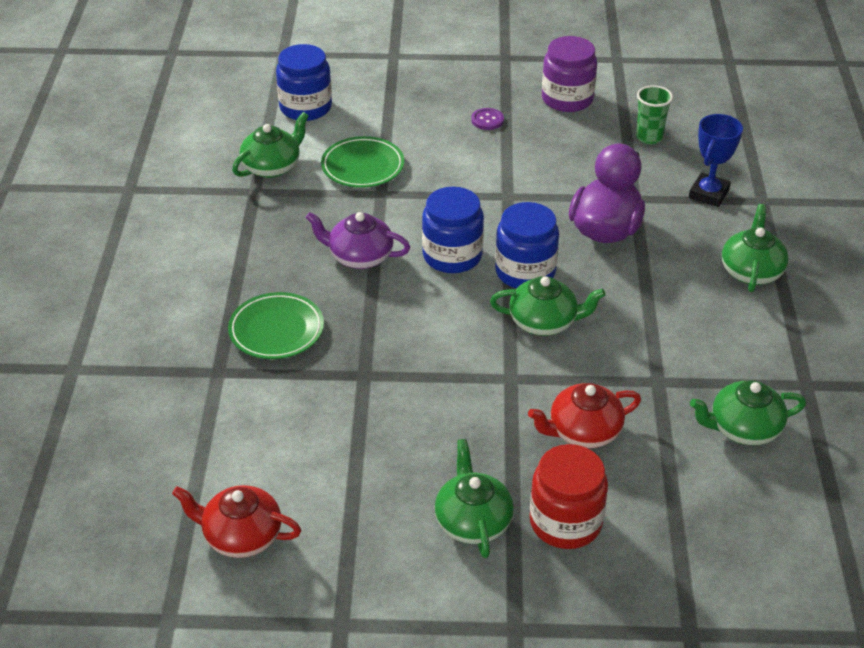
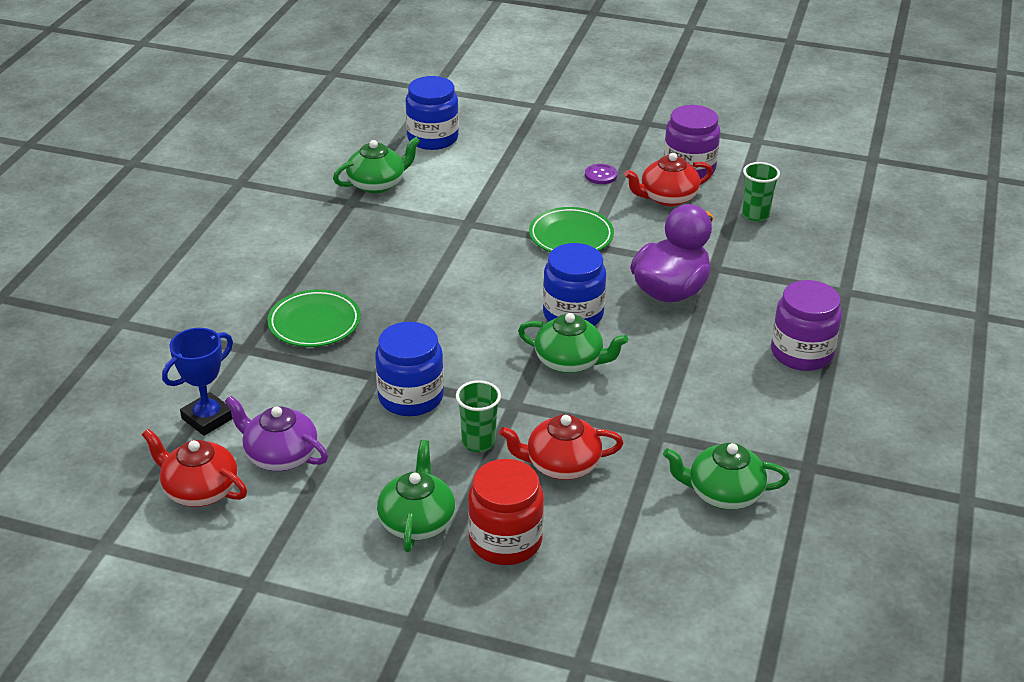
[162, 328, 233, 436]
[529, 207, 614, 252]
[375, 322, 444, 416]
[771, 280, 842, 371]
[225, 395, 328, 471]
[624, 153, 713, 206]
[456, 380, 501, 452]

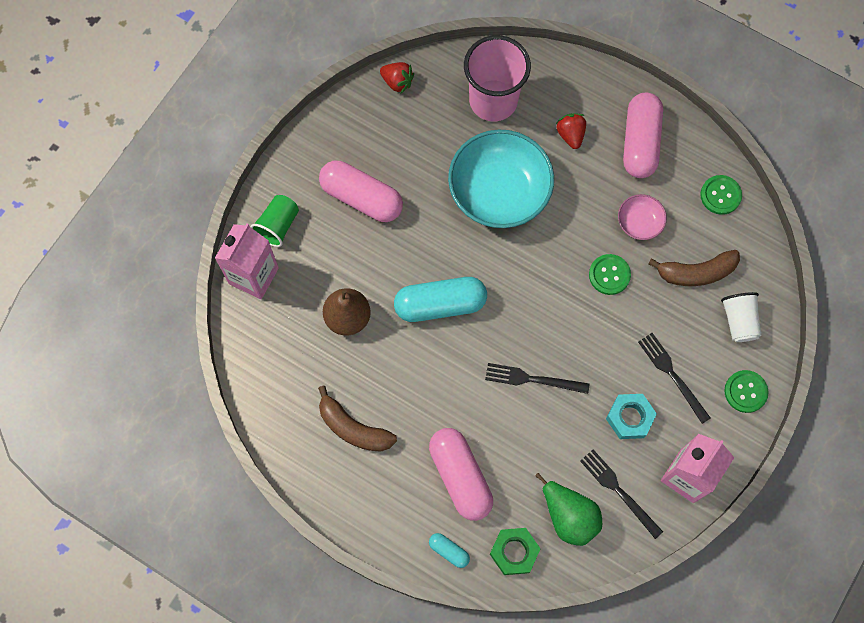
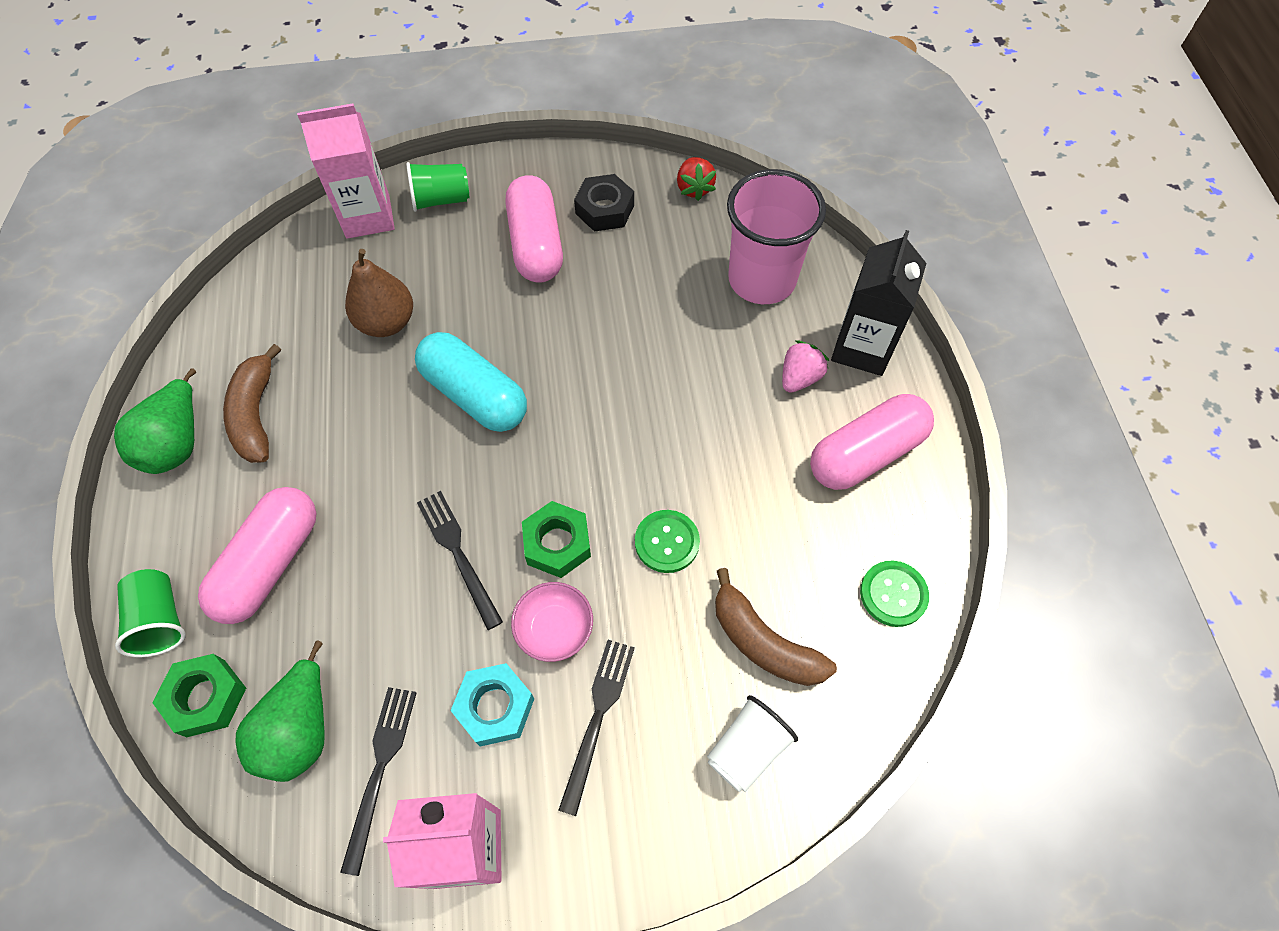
[782, 340, 829, 393]
[448, 129, 554, 228] (first image)
[511, 582, 593, 662]
[724, 370, 769, 413] (first image)
[115, 569, 186, 657]
[574, 174, 634, 232]
[831, 230, 926, 376]
[114, 368, 196, 474]
[522, 501, 591, 578]

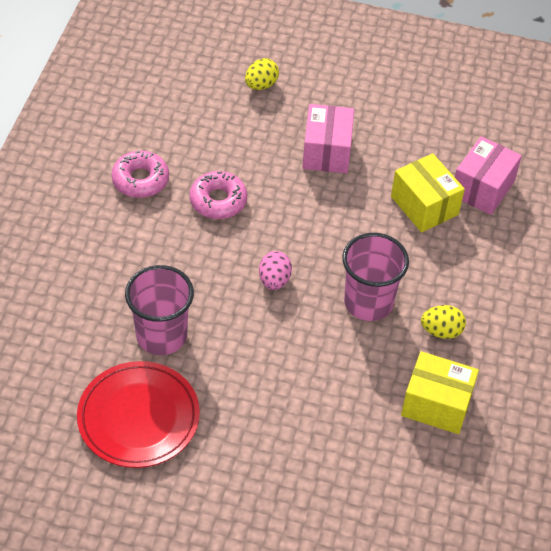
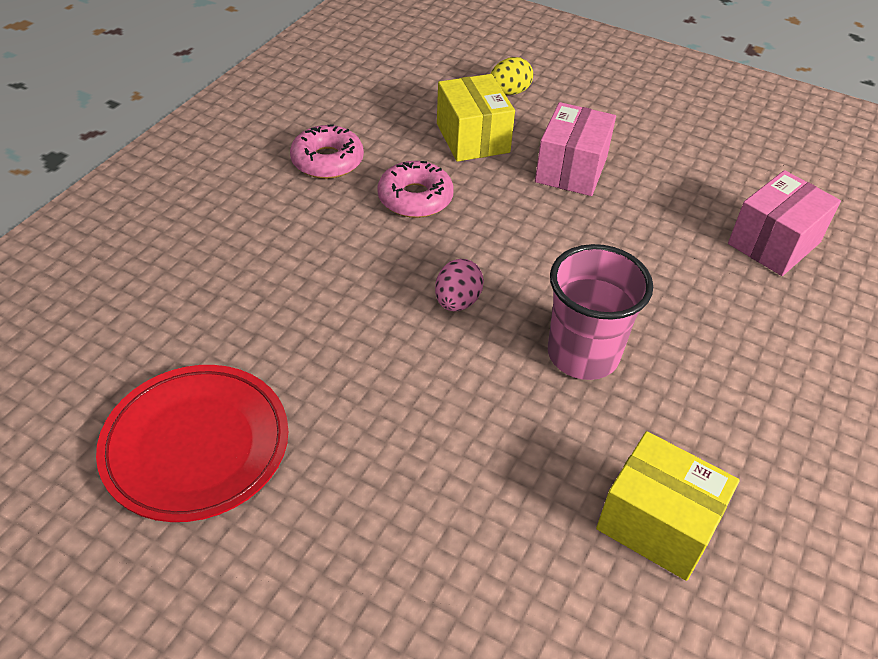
[437, 74, 515, 162]
[125, 265, 194, 355] (first image)
[421, 305, 466, 339] (first image)

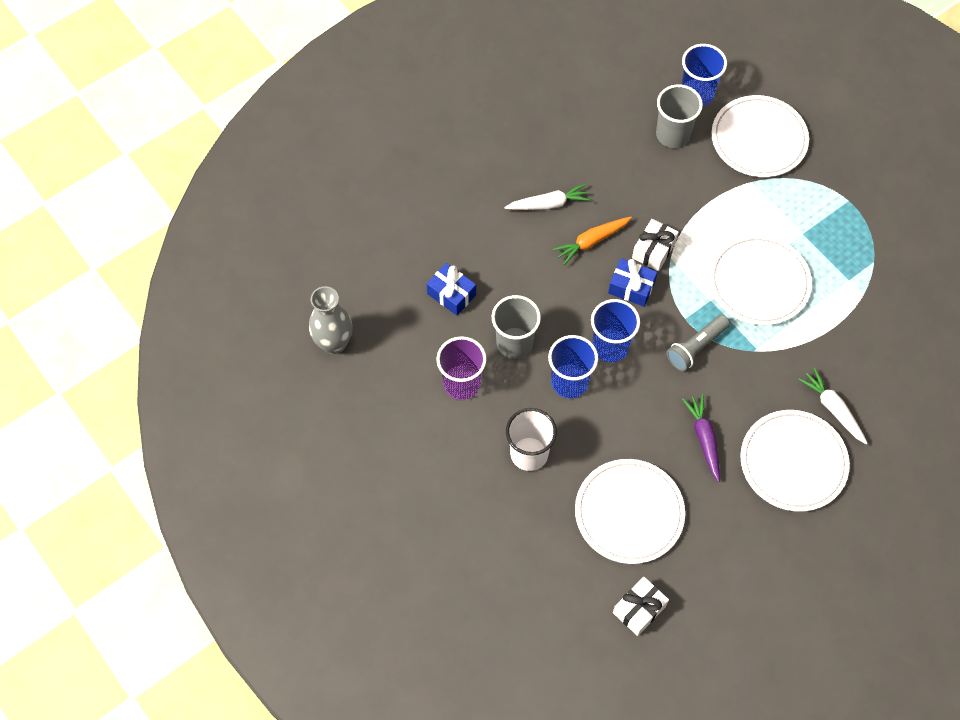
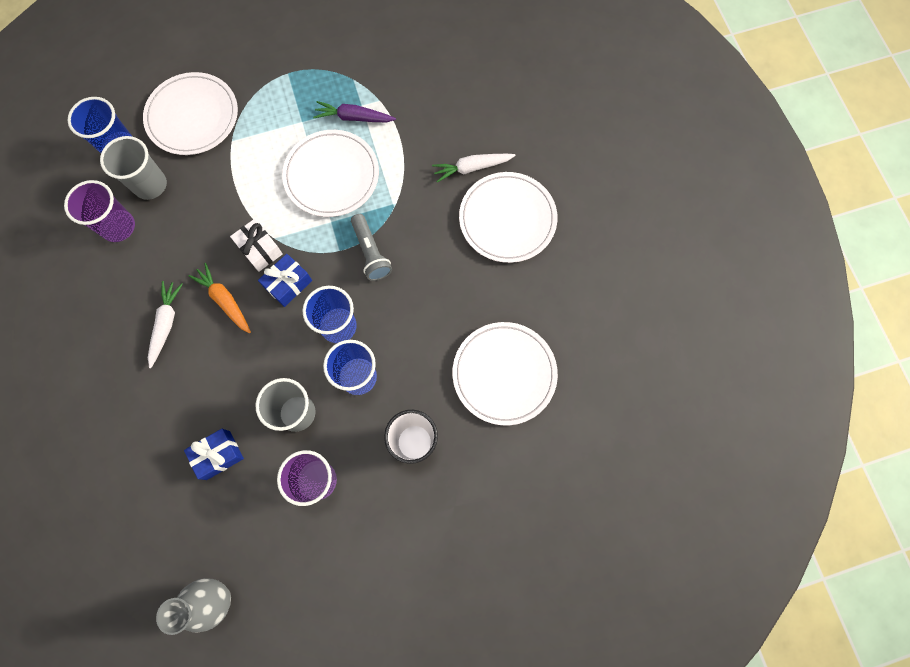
[189, 263, 251, 333]
[313, 101, 396, 122]
[613, 577, 669, 636] (first image)
[64, 180, 135, 242]

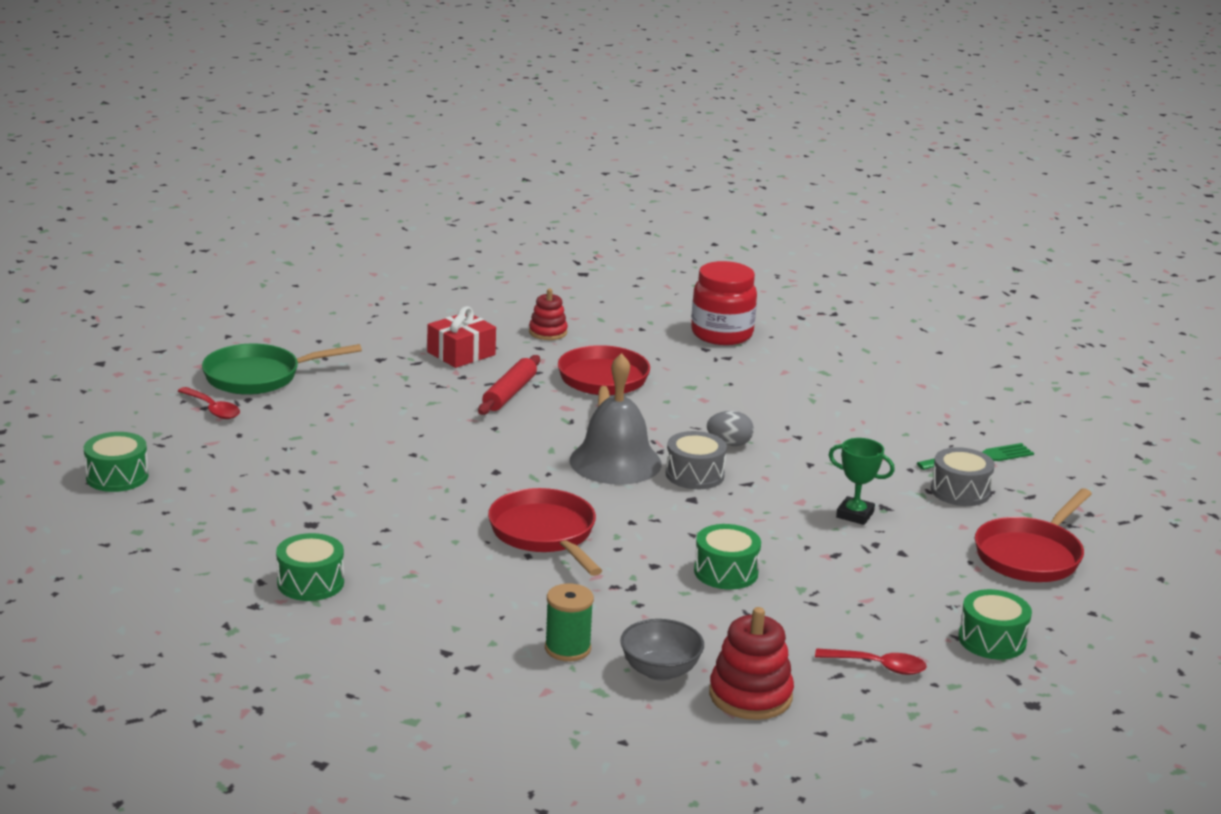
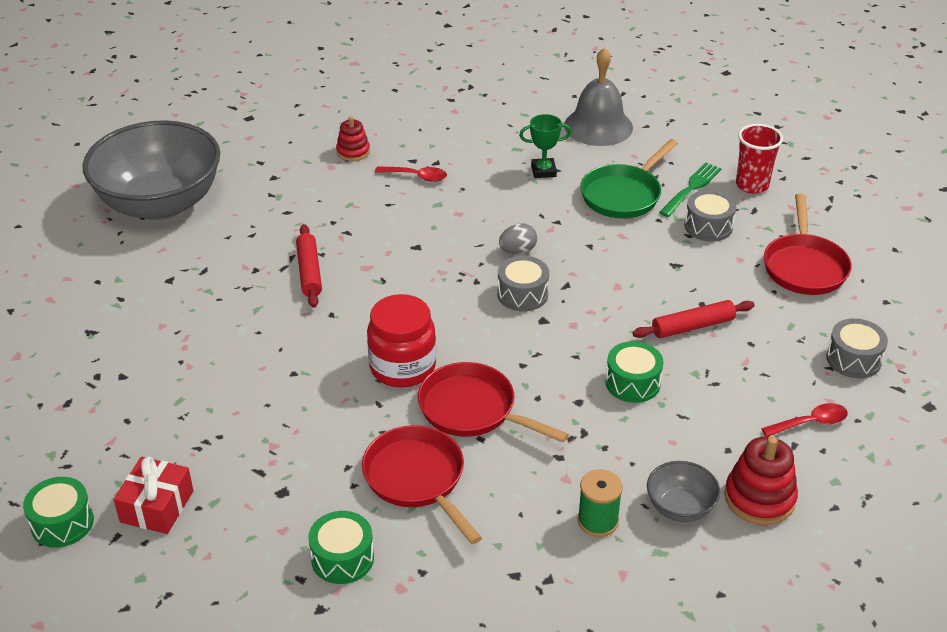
[367, 294, 436, 388]
[336, 116, 370, 161]
[113, 457, 193, 534]
[580, 139, 678, 218]
[362, 425, 482, 544]
[564, 47, 633, 146]
[375, 166, 447, 182]
[519, 114, 571, 178]
[826, 318, 888, 378]
[83, 120, 220, 220]
[736, 124, 783, 194]
[632, 300, 755, 338]

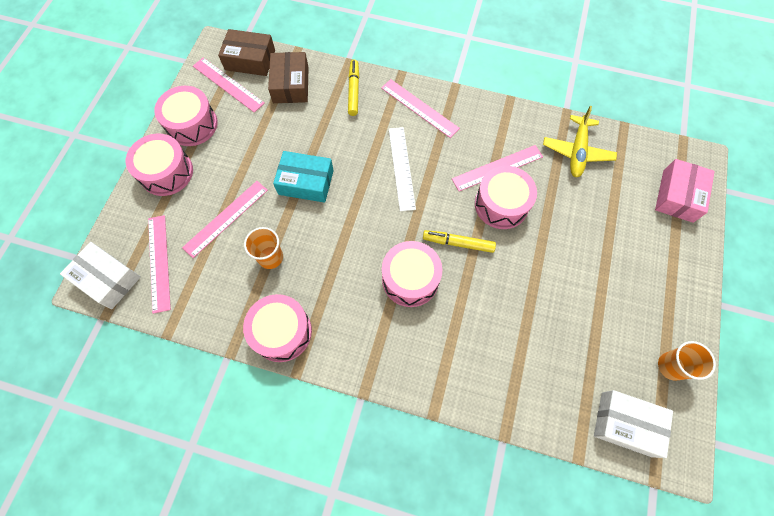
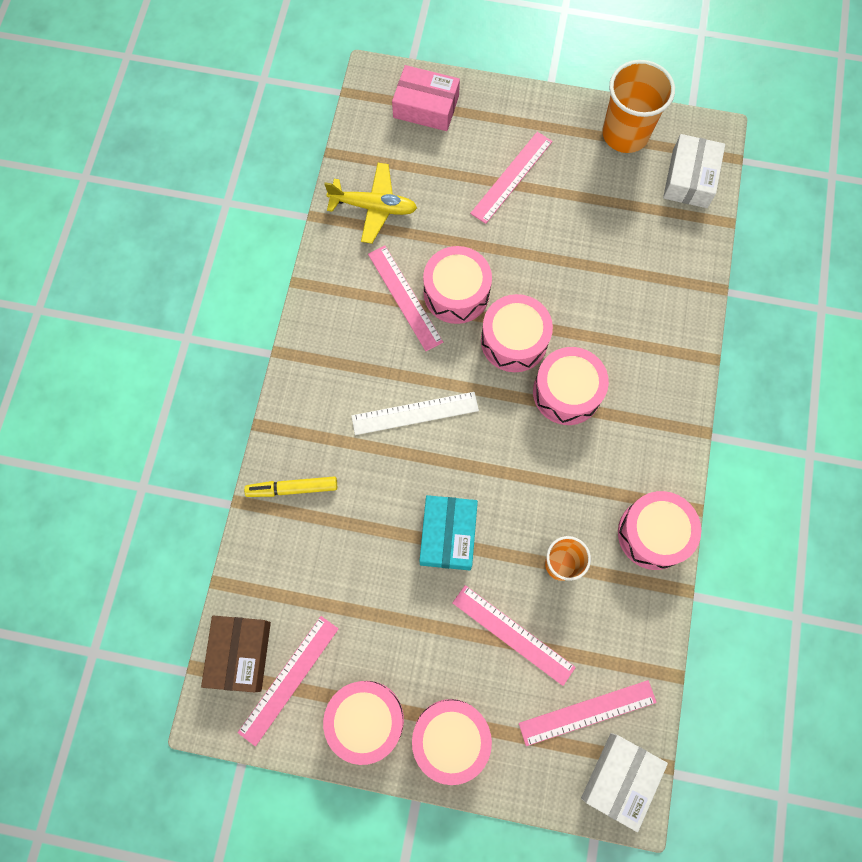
[268, 52, 309, 103] (first image)
[470, 132, 553, 224]
[481, 294, 553, 372]
[602, 60, 675, 153]

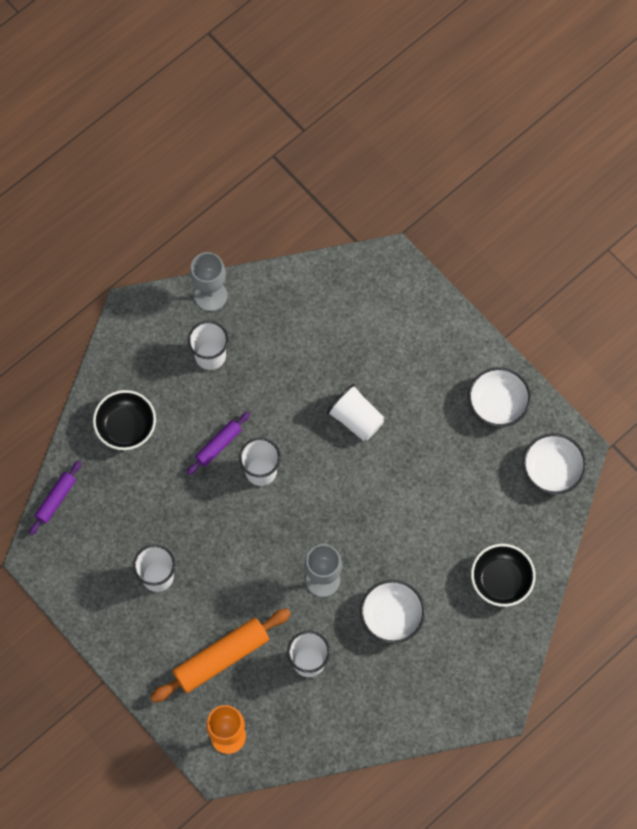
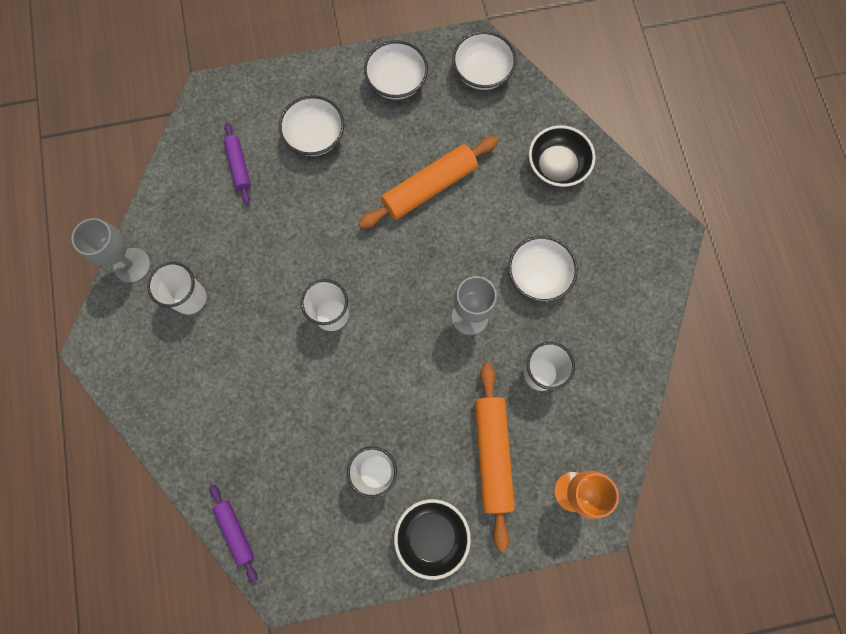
[327, 384, 385, 441] (first image)
[394, 499, 471, 580]
[224, 123, 251, 205]
[279, 95, 345, 156]
[358, 136, 499, 229]

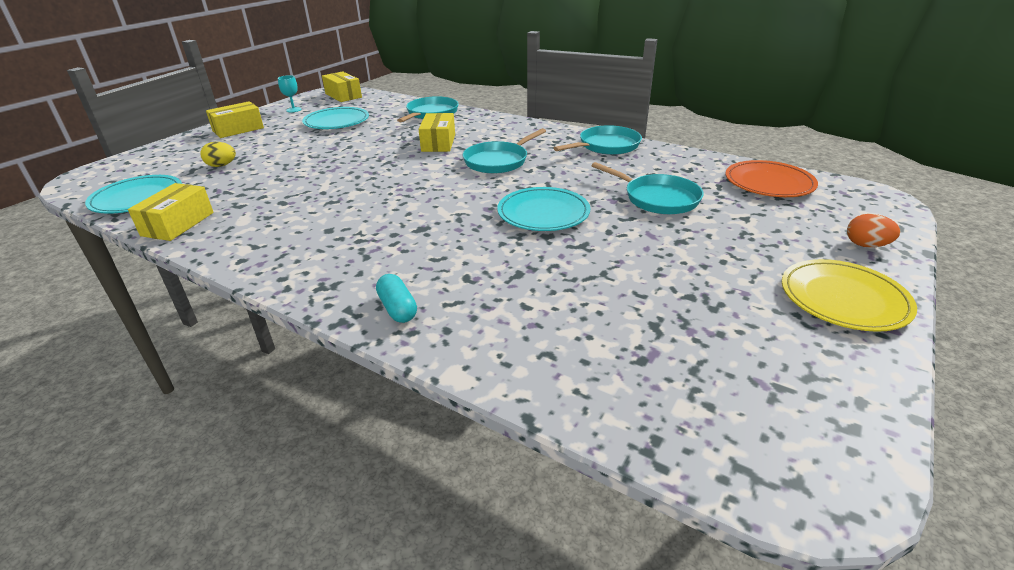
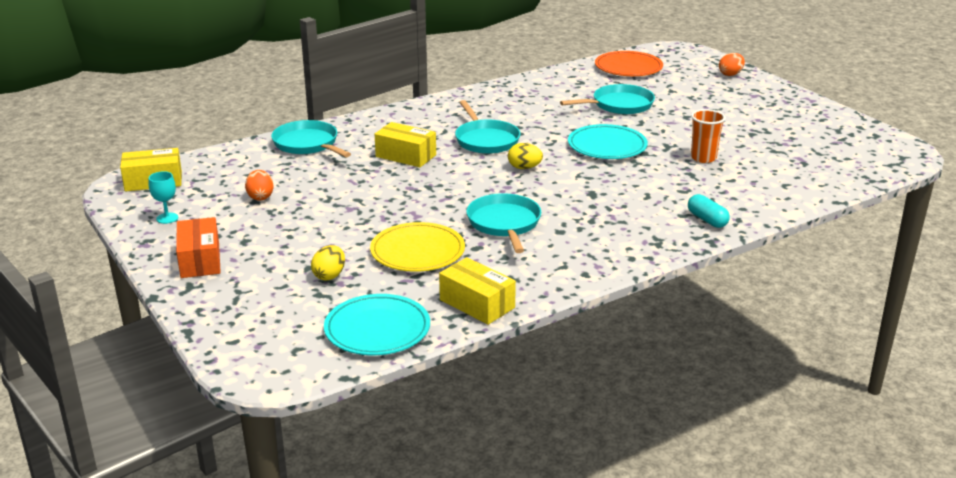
[176, 217, 221, 278]
[245, 170, 274, 200]
[466, 193, 541, 253]
[370, 222, 465, 272]
[688, 194, 730, 228]
[691, 109, 726, 163]
[508, 143, 543, 169]

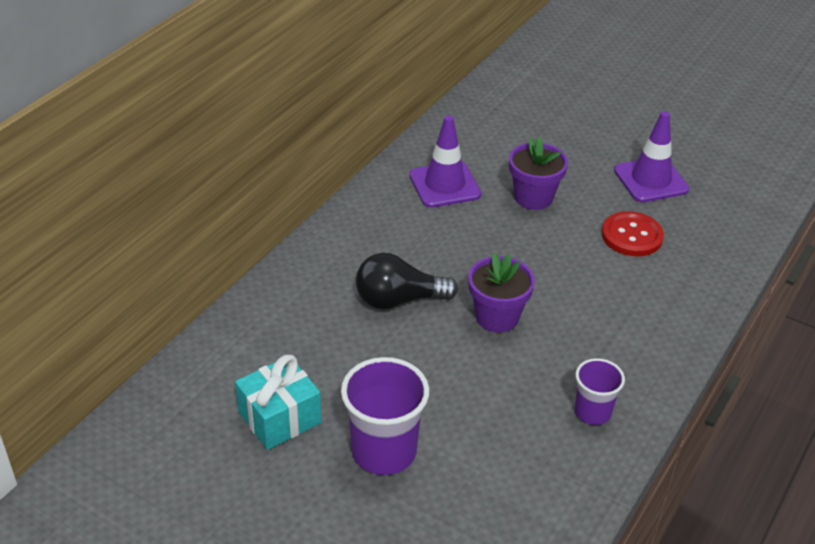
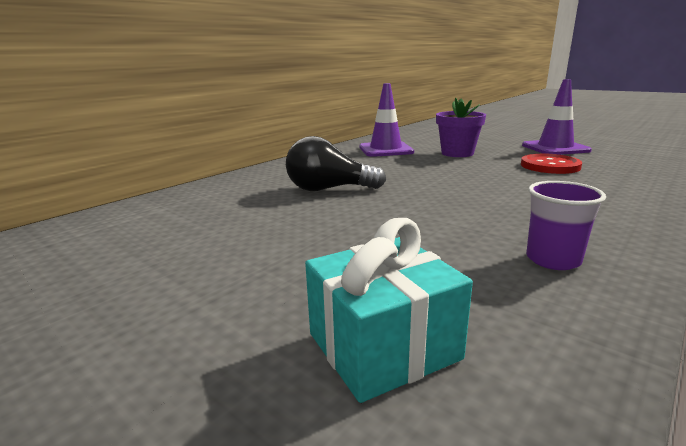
[468, 253, 535, 333] (first image)
[305, 218, 473, 403]
[341, 357, 429, 475] (first image)

